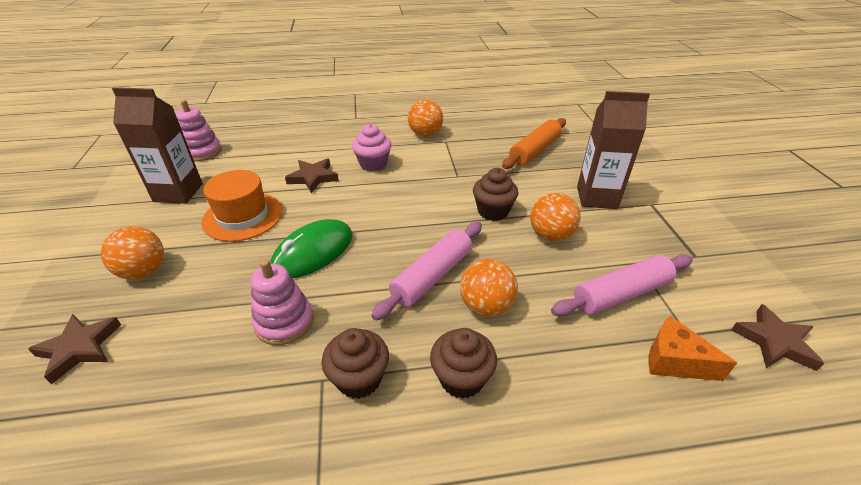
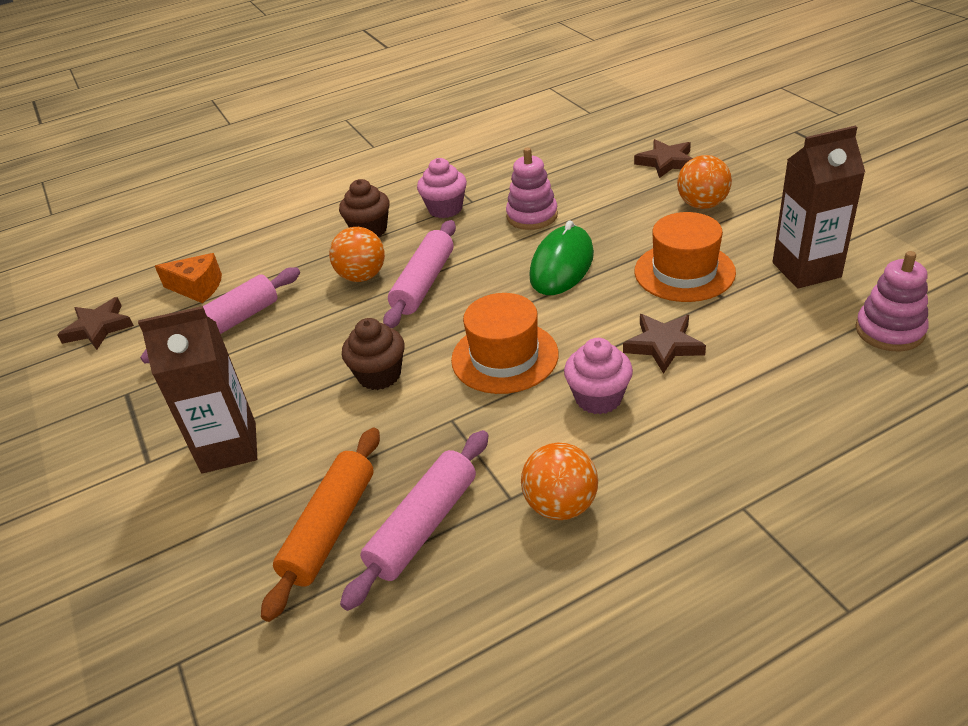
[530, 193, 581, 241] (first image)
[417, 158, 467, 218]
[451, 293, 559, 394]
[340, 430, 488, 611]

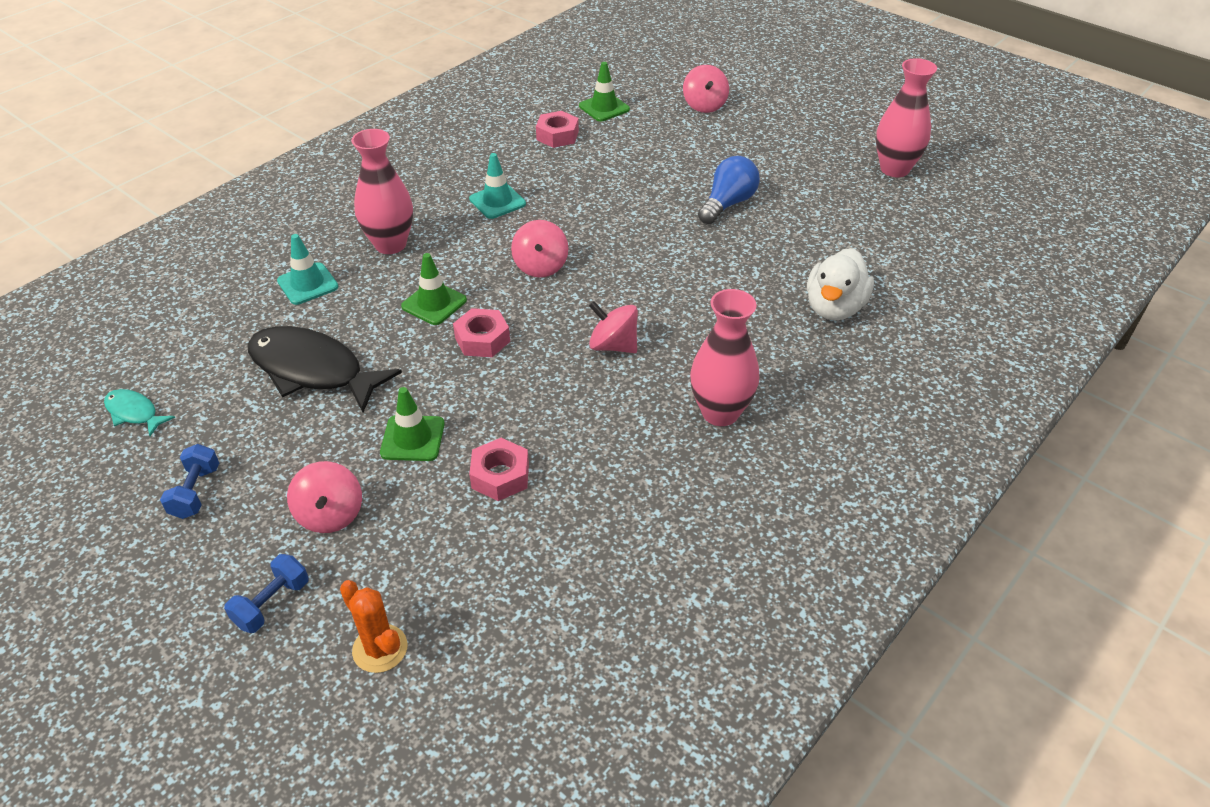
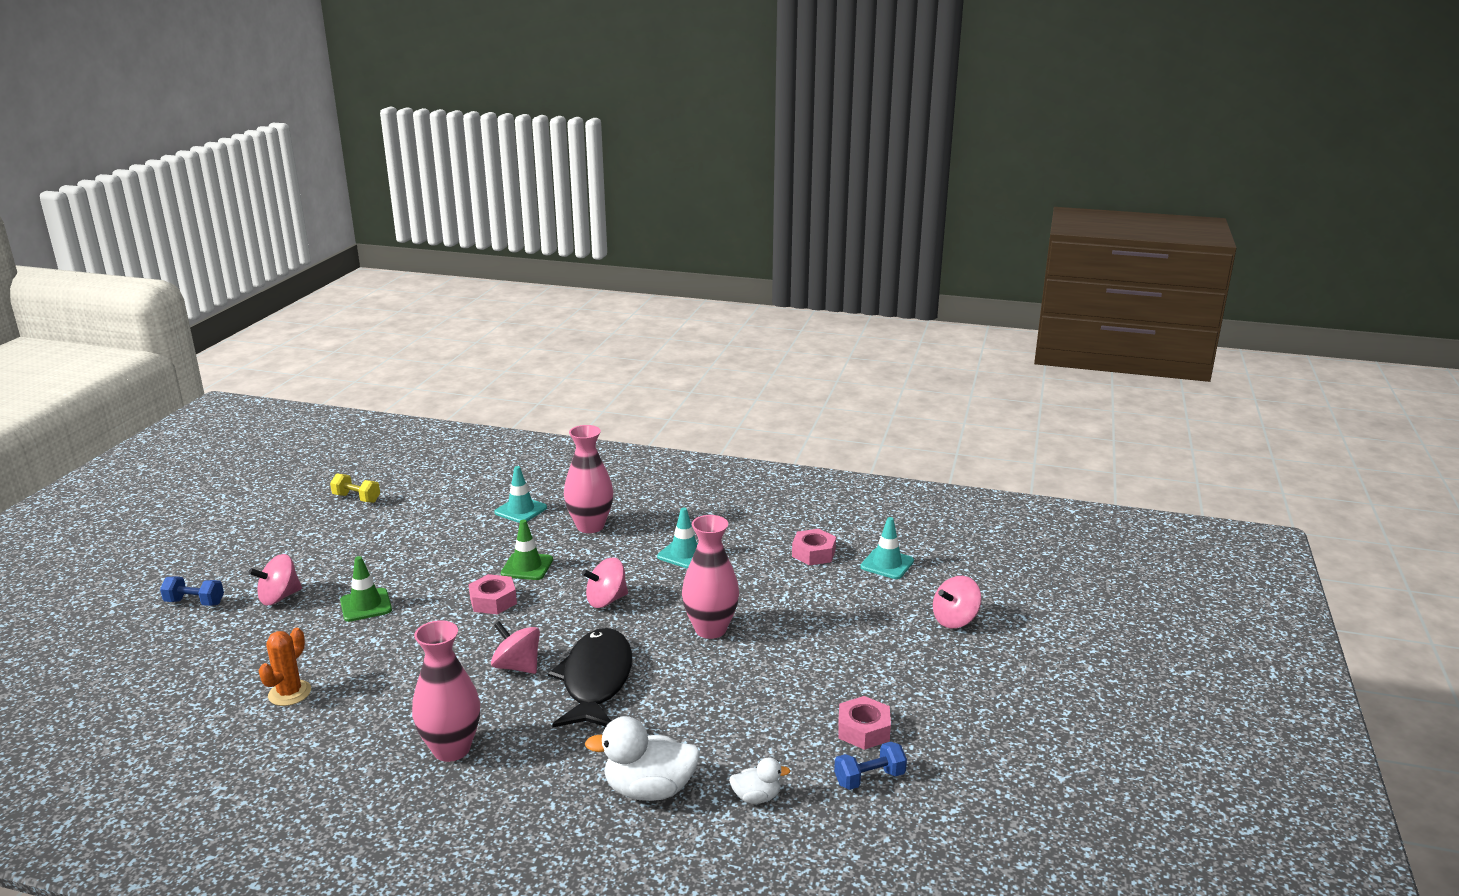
[682, 515, 739, 639]
[860, 517, 914, 579]
[698, 156, 760, 224] (first image)
[491, 621, 540, 674]
[548, 628, 632, 727]
[330, 474, 380, 503]
[839, 696, 891, 750]
[834, 742, 907, 790]
[259, 628, 311, 706]
[729, 757, 791, 804]

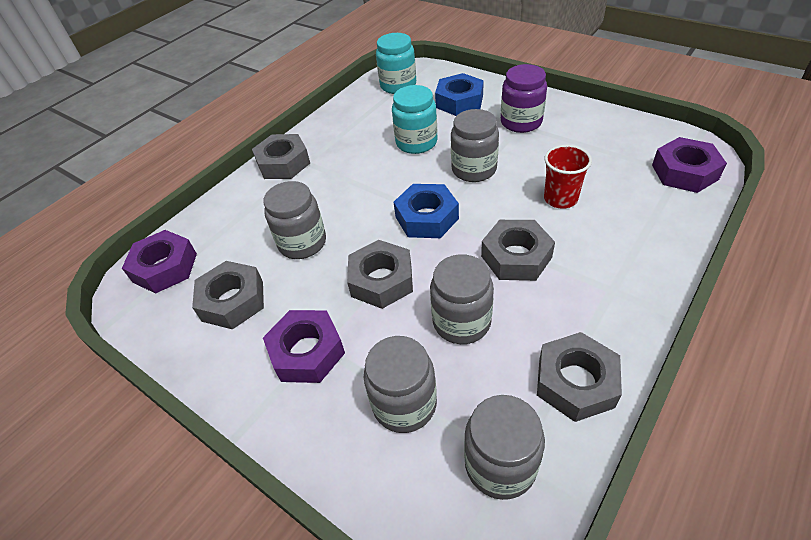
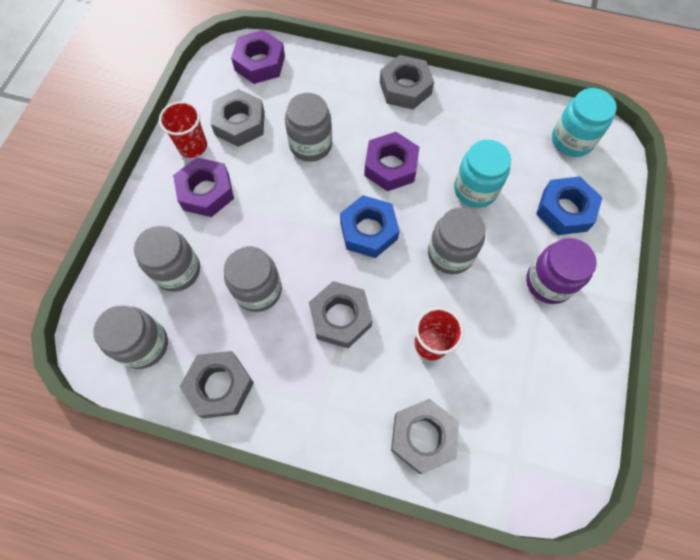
[364, 132, 419, 191]
[391, 399, 459, 474]
[159, 101, 207, 158]

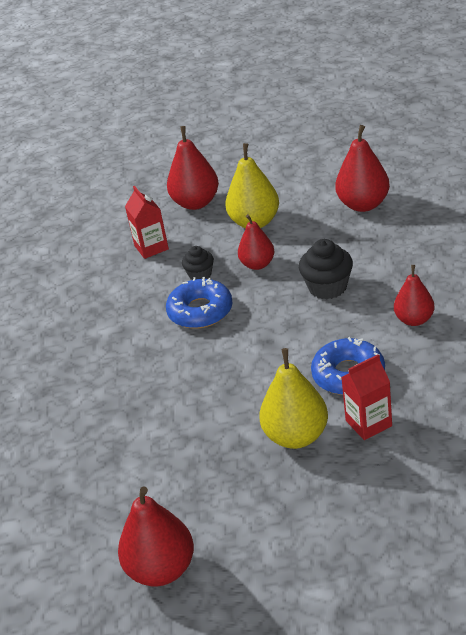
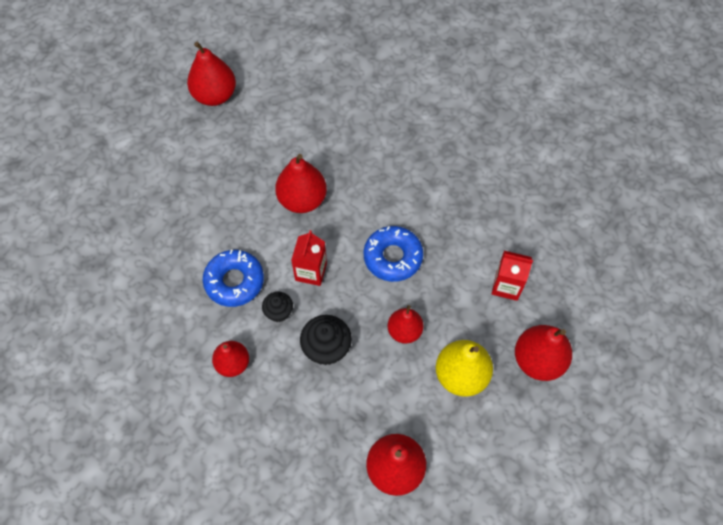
[262, 292, 293, 322]
[259, 348, 328, 449] (first image)
[291, 230, 327, 286]
[275, 154, 327, 213]

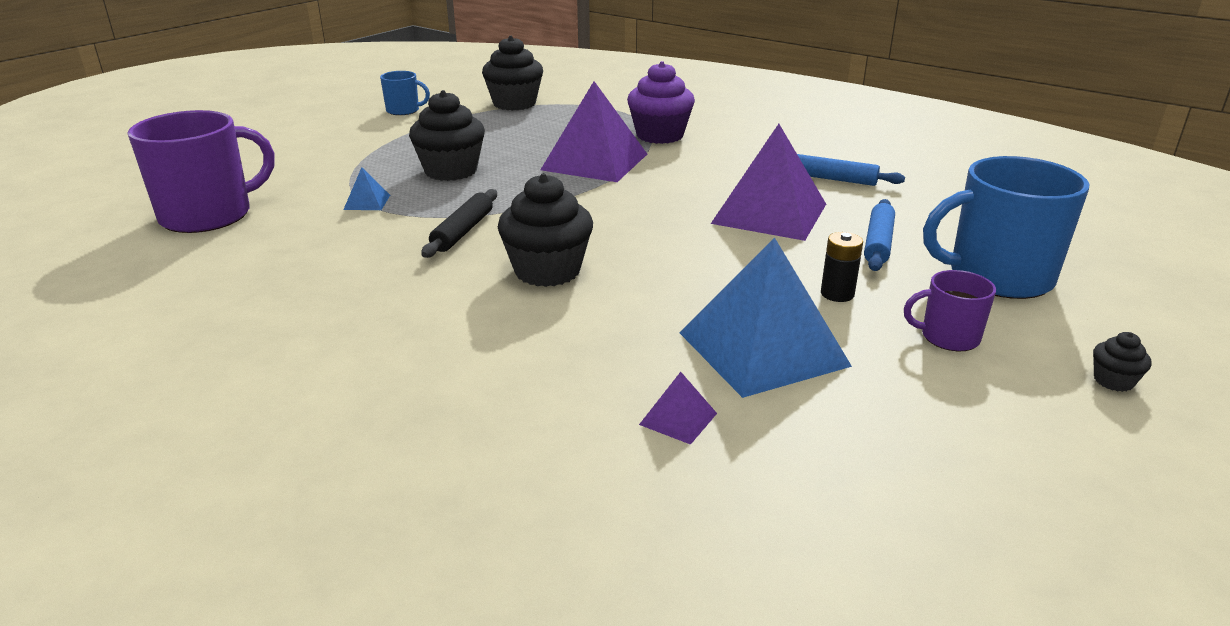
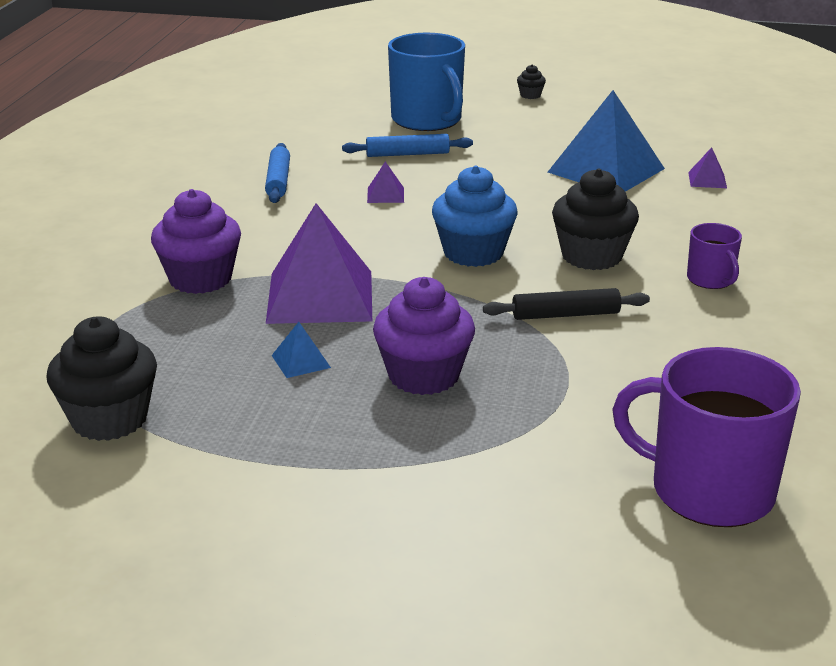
[380, 71, 430, 115] (first image)
[373, 277, 475, 395]
[367, 162, 404, 203]
[272, 322, 331, 378]
[821, 232, 863, 302] (first image)
[687, 223, 742, 289]
[432, 166, 518, 267]

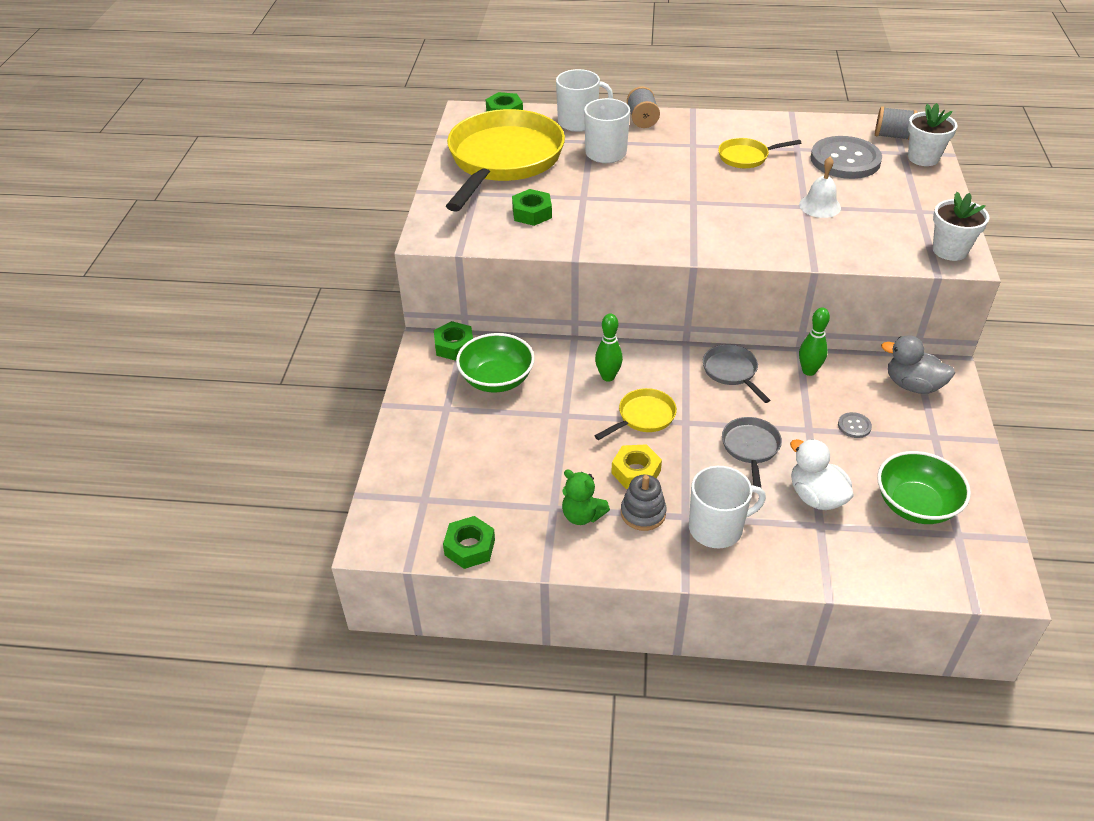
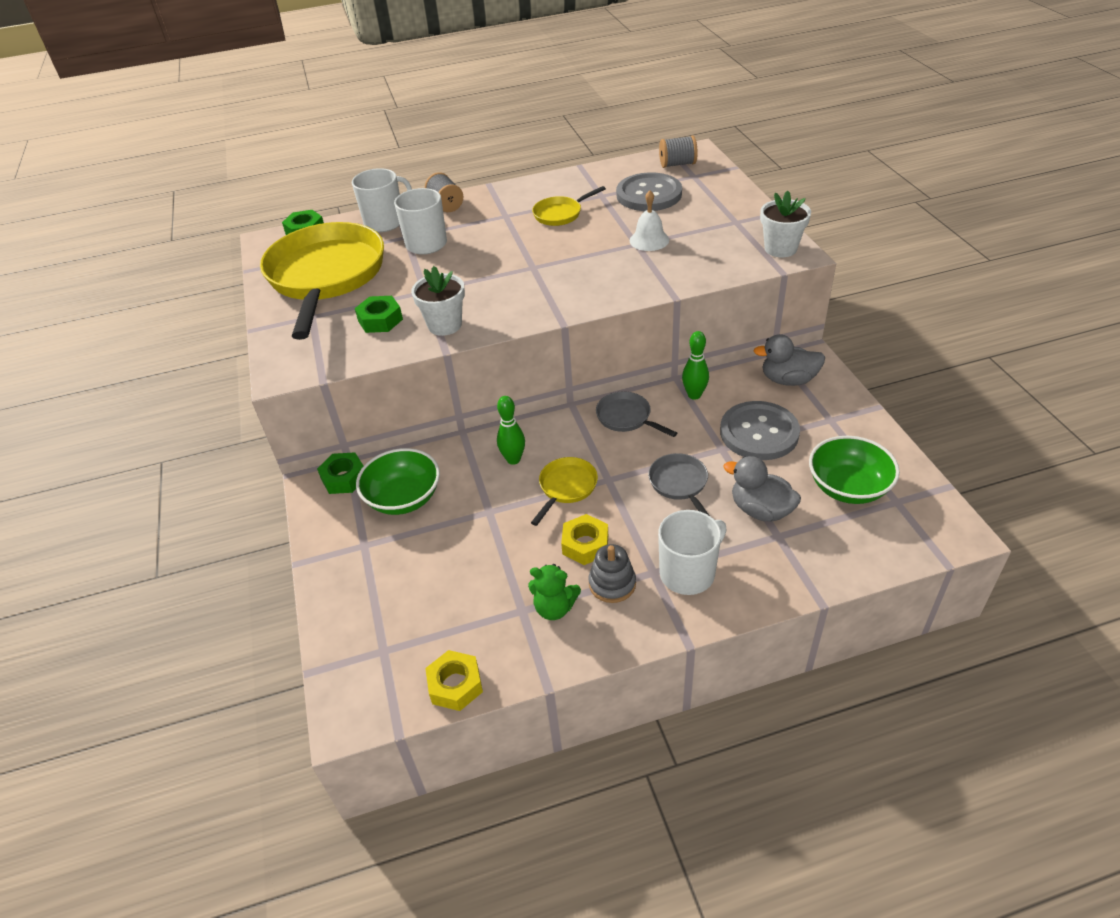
[411, 266, 465, 336]
[720, 401, 800, 460]
[723, 456, 801, 522]
[425, 650, 483, 711]

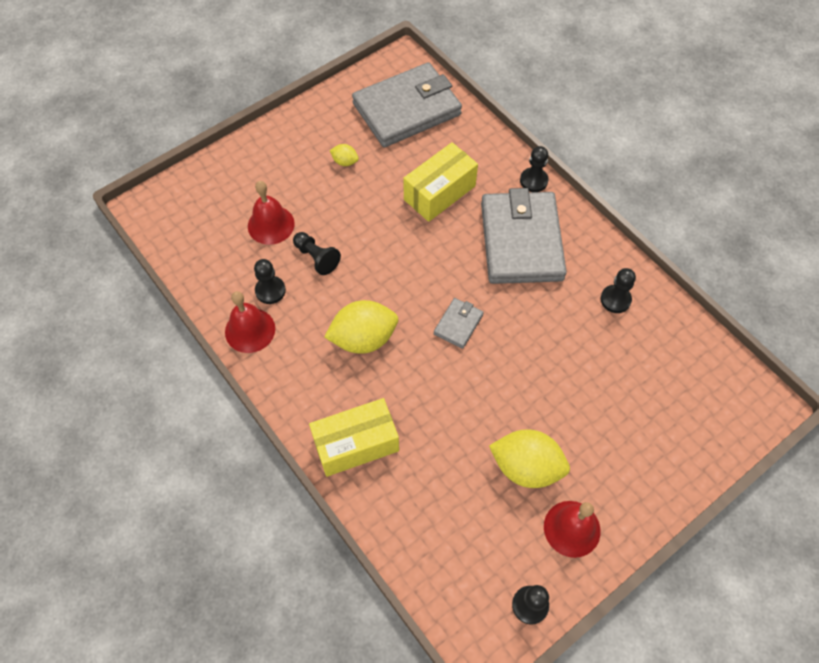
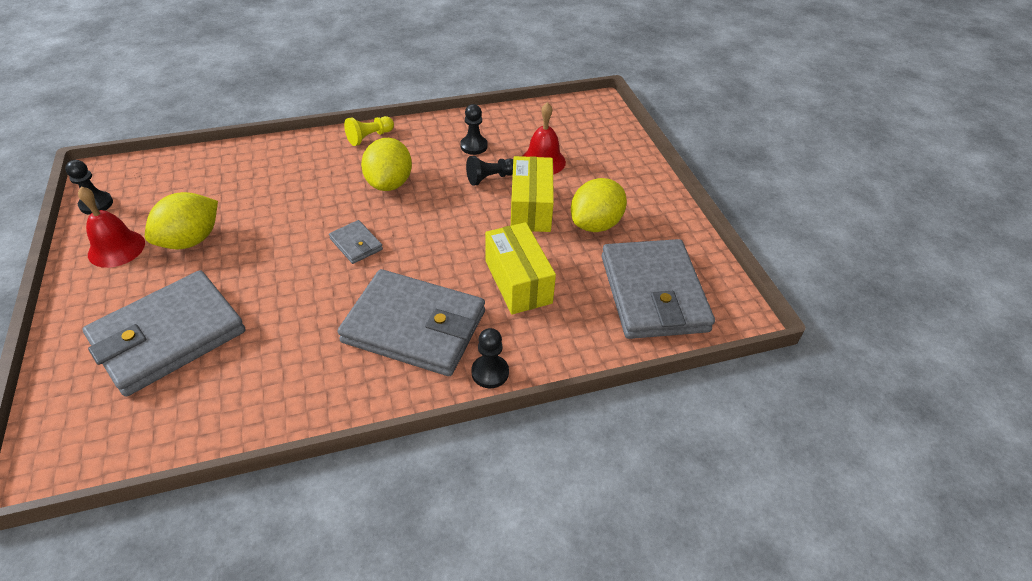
[571, 178, 627, 232]
[600, 268, 636, 313] (first image)
[225, 291, 275, 353] (first image)
[511, 156, 554, 232]
[344, 116, 394, 146]
[83, 270, 245, 397]

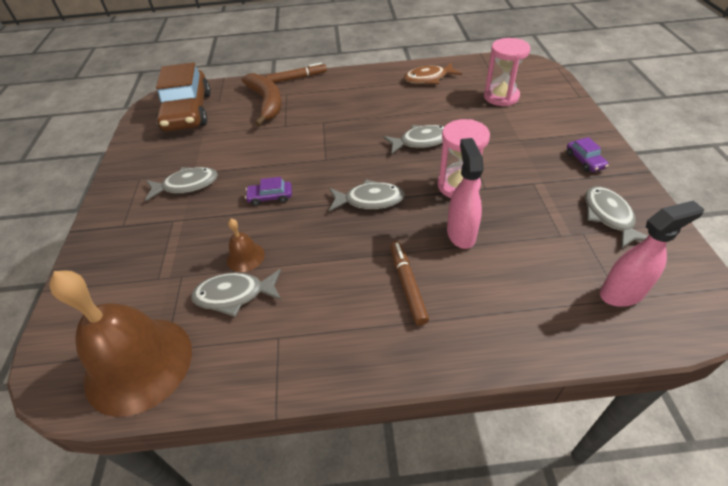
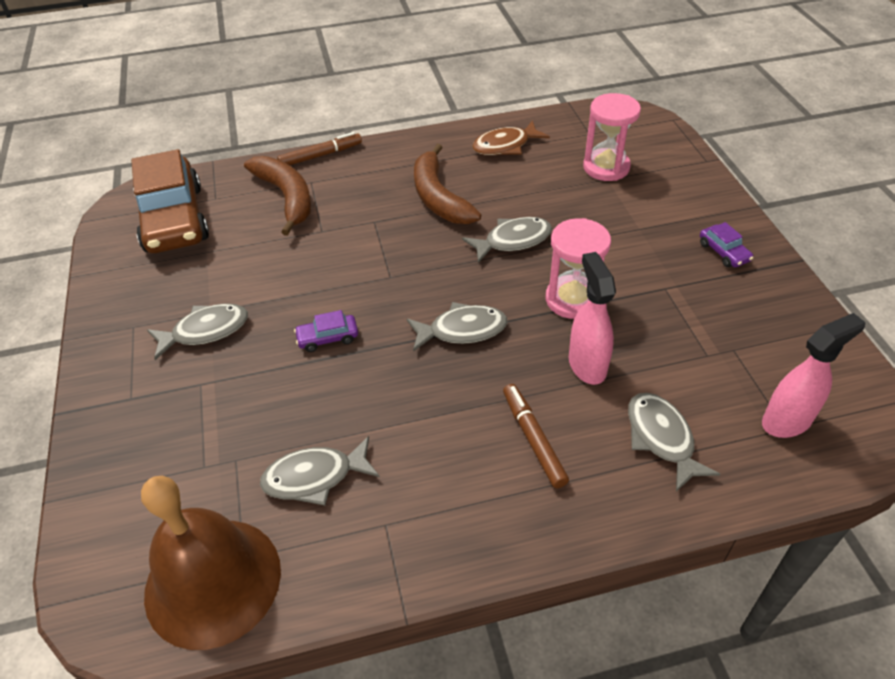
[628, 393, 720, 492]
[227, 219, 265, 272] (first image)
[414, 144, 481, 224]

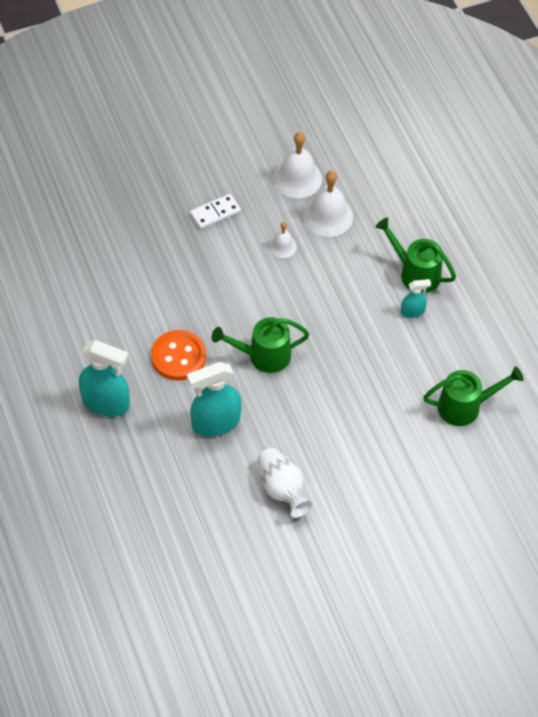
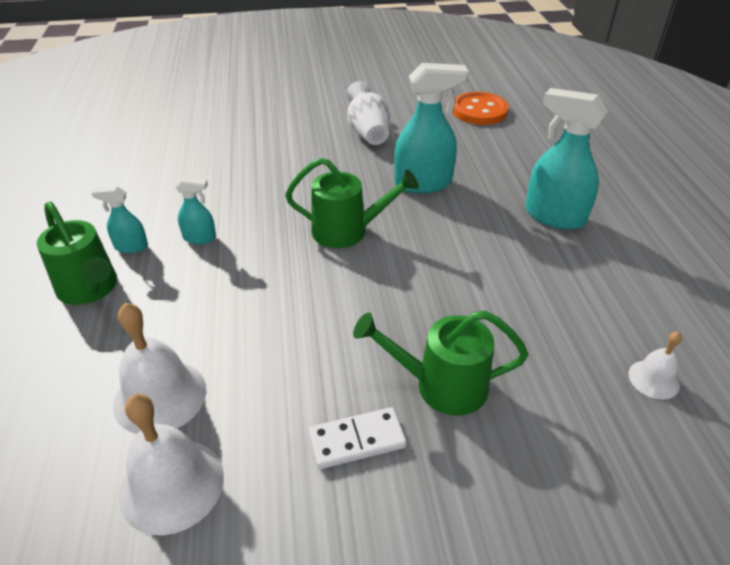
[629, 332, 682, 399]
[453, 92, 509, 125]
[353, 311, 528, 416]
[175, 177, 216, 244]

